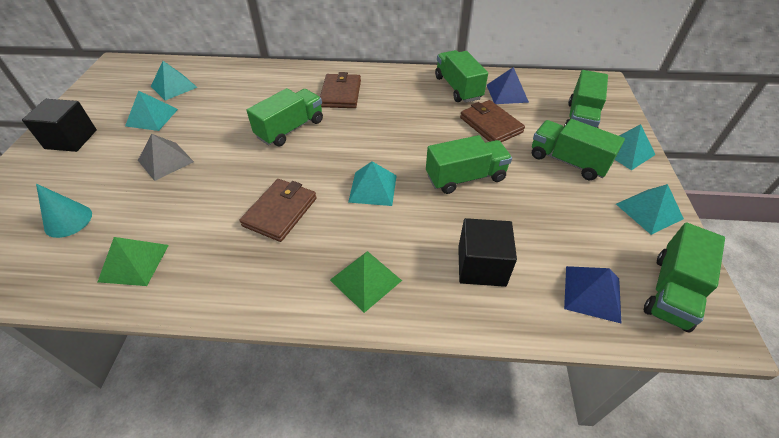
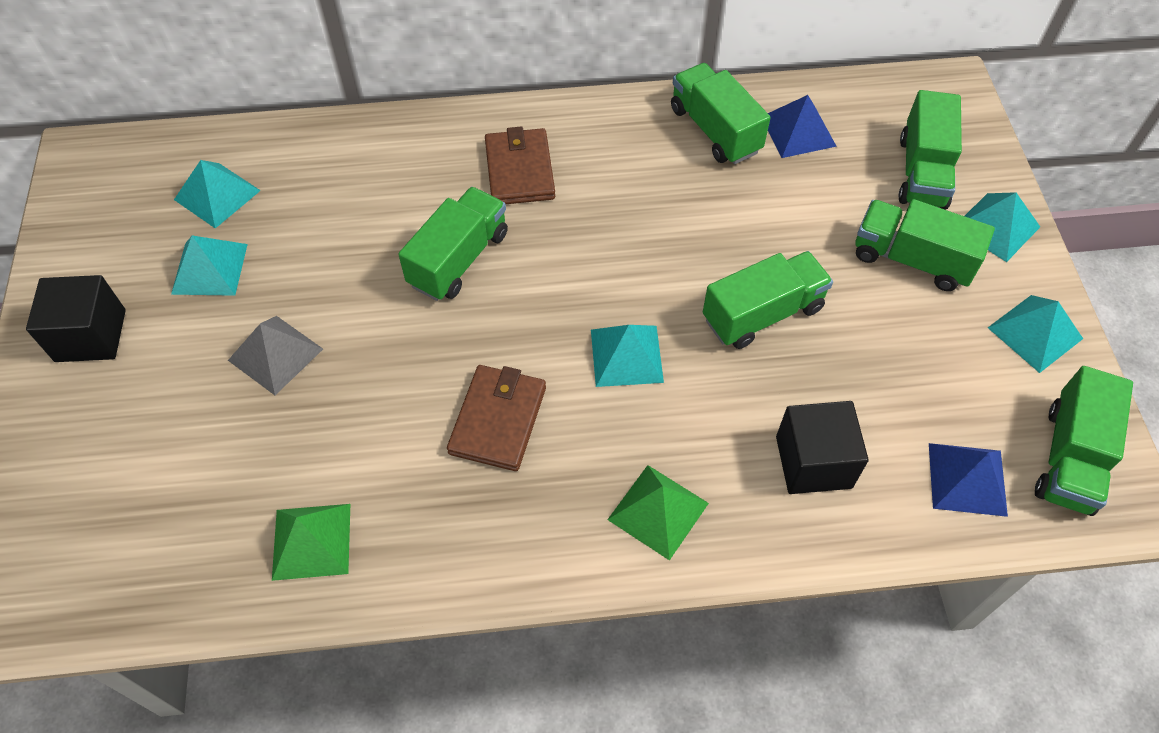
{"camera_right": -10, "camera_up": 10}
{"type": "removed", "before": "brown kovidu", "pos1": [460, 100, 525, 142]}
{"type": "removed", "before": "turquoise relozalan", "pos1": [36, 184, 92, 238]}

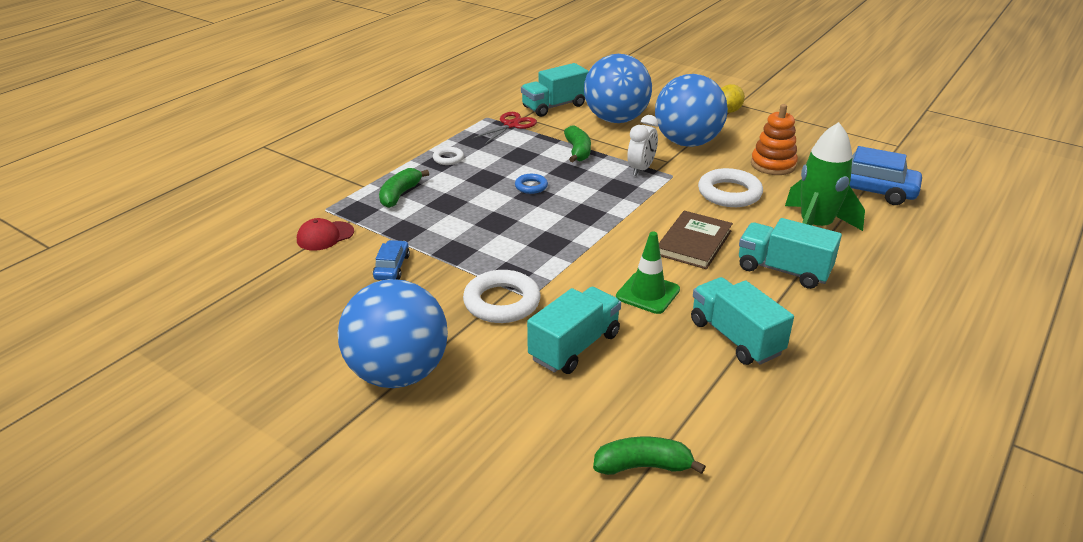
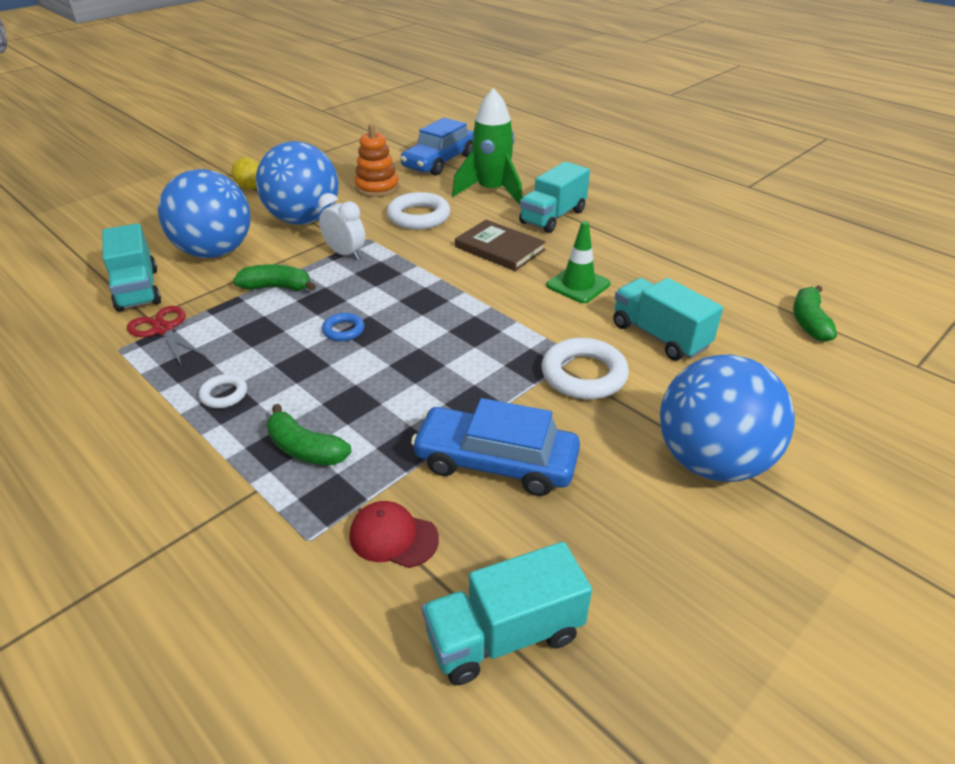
{"camera_right": -80, "camera_up": 5}
{"type": "turned", "before": "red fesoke", "pos1": [297, 218, 354, 251], "pos2": [349, 501, 439, 568], "turn": 135}
{"type": "resized", "before": "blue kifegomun", "pos1": [373, 240, 410, 280], "pos2": [411, 398, 580, 496], "scale": 1.93}
{"type": "moved", "before": "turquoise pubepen", "pos1": [691, 277, 794, 365], "pos2": [422, 542, 592, 685]}

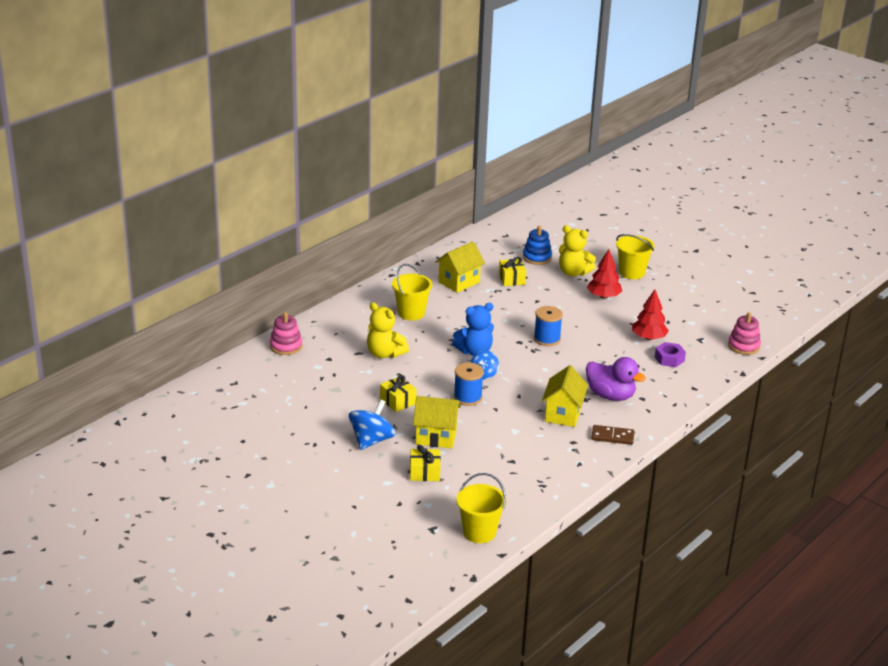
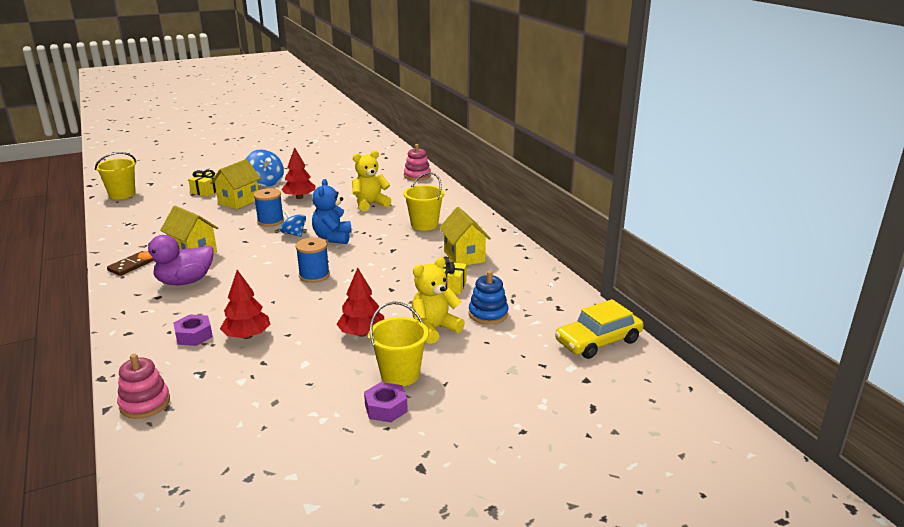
{"camera_right": 115, "camera_up": -5}
{"type": "replaced", "before": "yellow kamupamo", "after": "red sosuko", "pos1": [380, 375, 417, 412], "pos2": [281, 147, 315, 199]}
{"type": "added", "after": "yellow kifegomun", "pos2": [555, 299, 644, 359]}
{"type": "added", "after": "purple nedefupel", "pos2": [364, 382, 408, 422]}

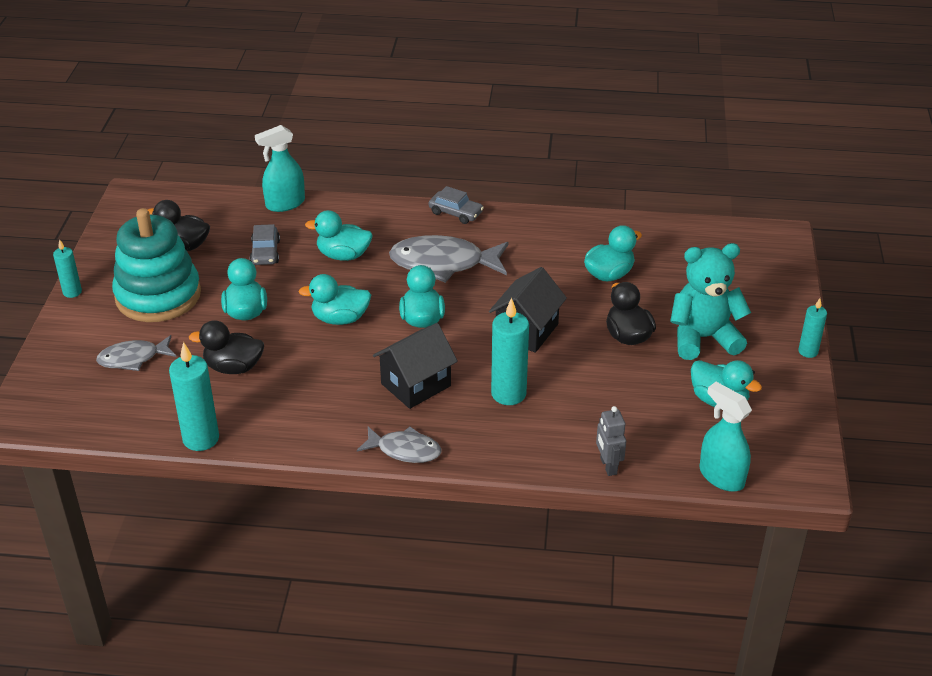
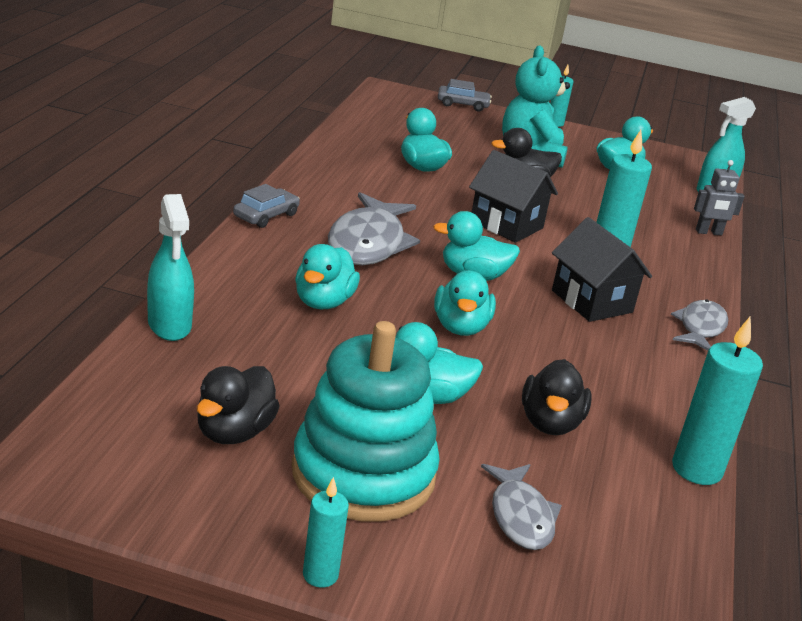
{"camera_right": -85, "camera_up": -10}
{"type": "moved", "before": "grey kifegomun", "pos1": [250, 224, 280, 265], "pos2": [438, 79, 492, 111]}

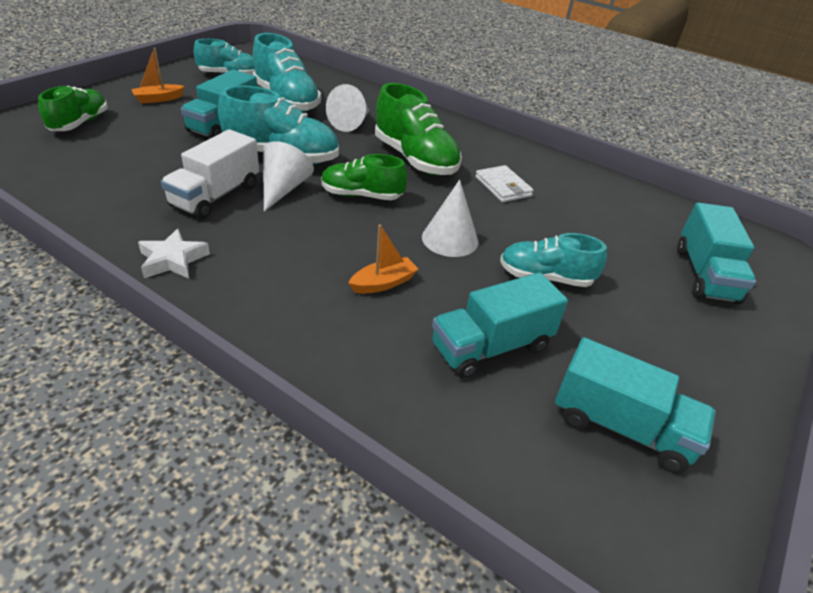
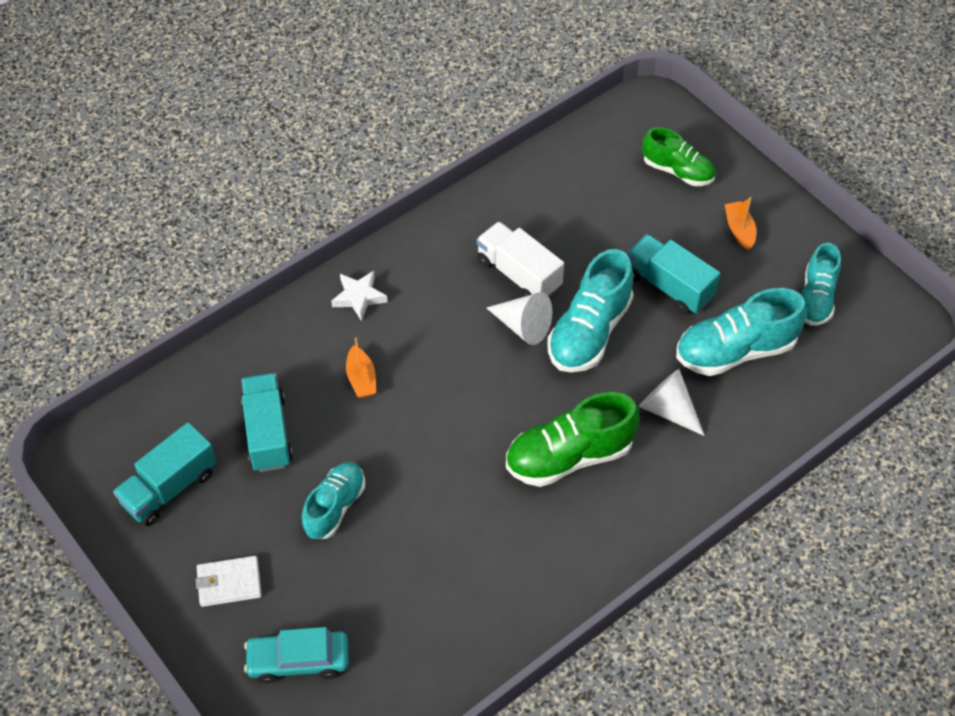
{"camera_right": 110, "camera_up": 15}
{"type": "removed", "before": "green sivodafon", "pos1": [321, 154, 408, 200]}
{"type": "moved", "before": "white kovidu", "pos1": [475, 165, 534, 202], "pos2": [196, 556, 262, 607]}
{"type": "removed", "before": "white relozalan", "pos1": [422, 180, 479, 257]}
{"type": "replaced", "before": "turquoise pubepen", "after": "turquoise kifegomun", "pos1": [677, 202, 756, 304], "pos2": [244, 627, 349, 683]}
{"type": "moved", "before": "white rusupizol", "pos1": [138, 228, 210, 279], "pos2": [331, 271, 388, 321]}

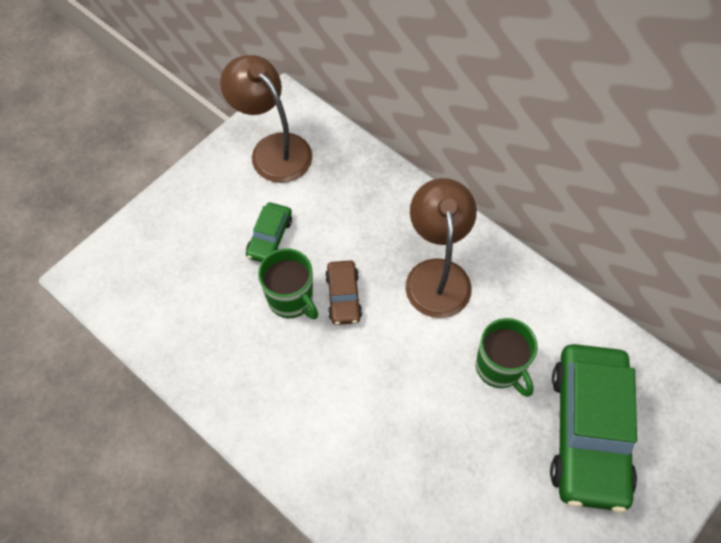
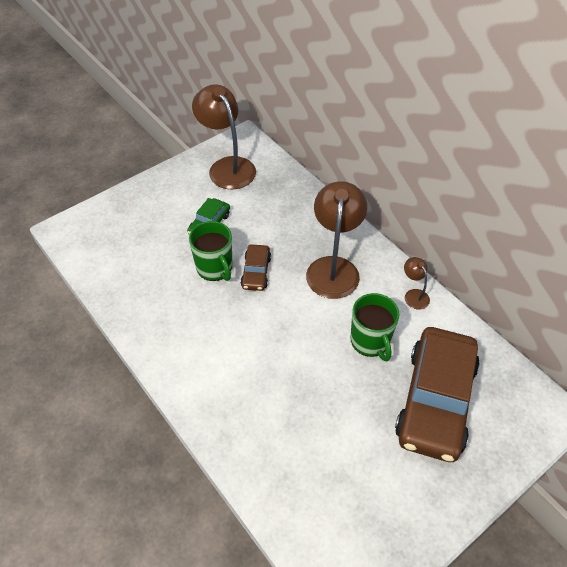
{"camera_right": 10, "camera_up": -10}
{"type": "recoloured", "before": "green kifegomun", "after": "brown kifegomun", "pos1": [550, 344, 637, 513], "pos2": [395, 327, 480, 462]}
{"type": "added", "after": "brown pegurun", "pos2": [404, 257, 430, 309]}

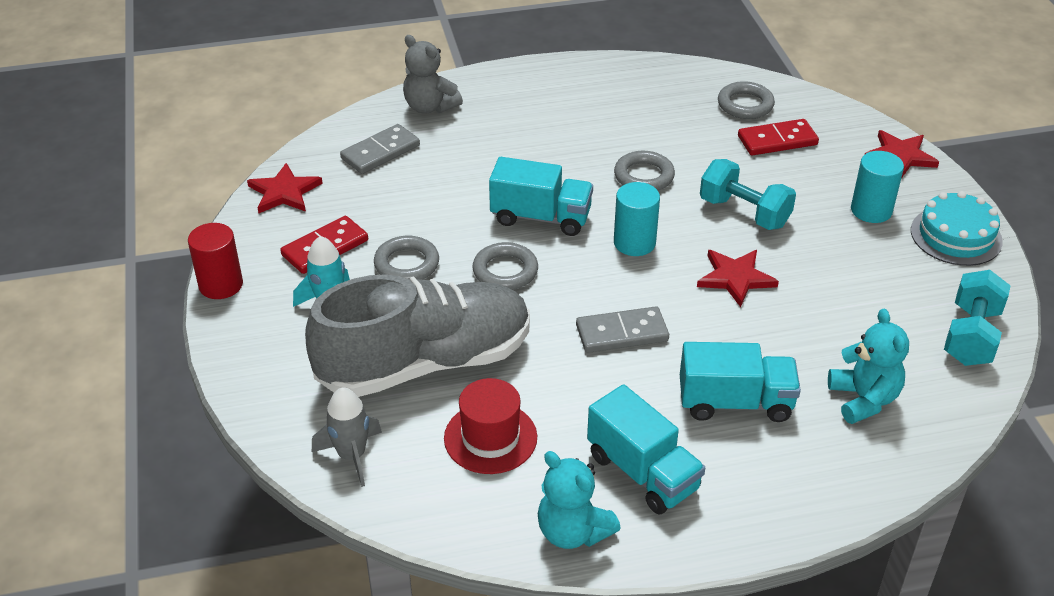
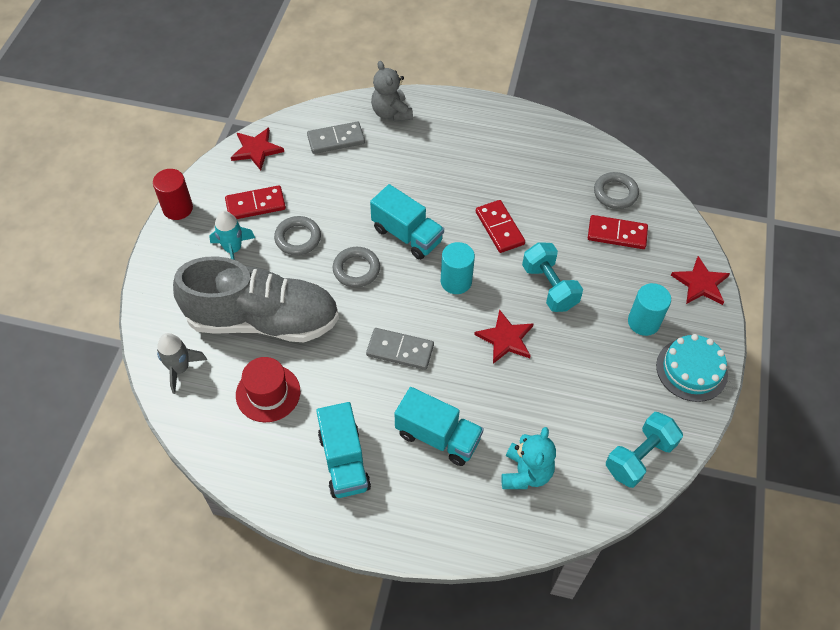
{"camera_right": 25, "camera_up": 15}
{"type": "replaced", "before": "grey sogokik", "after": "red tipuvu", "pos1": [614, 151, 675, 191], "pos2": [476, 200, 525, 253]}
{"type": "removed", "before": "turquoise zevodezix", "pos1": [538, 451, 621, 549]}

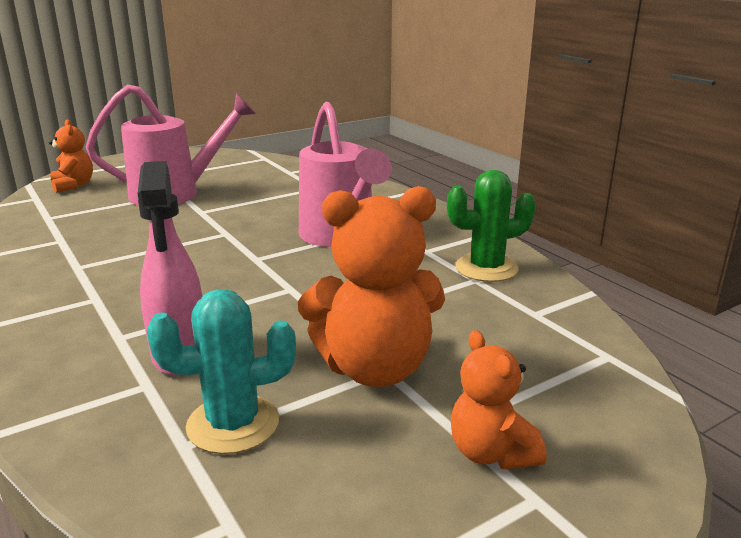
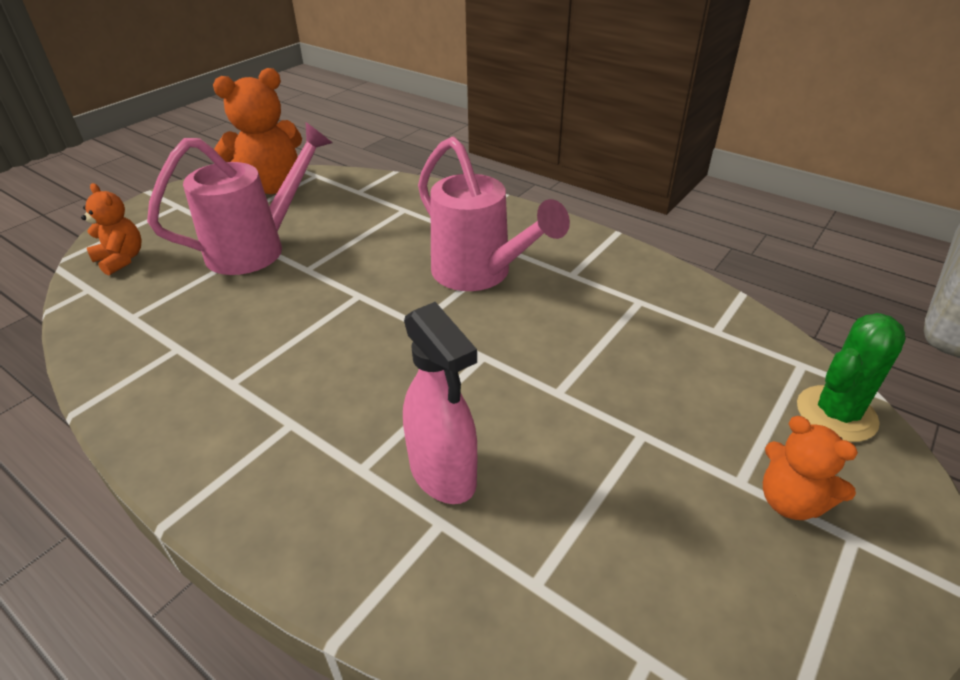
{"camera_right": -20, "camera_up": 15}
{"type": "moved", "before": "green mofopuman", "pos1": [447, 170, 536, 282], "pos2": [797, 313, 906, 442]}
{"type": "moved", "before": "orange zevodezix", "pos1": [298, 186, 445, 387], "pos2": [213, 68, 302, 194]}
{"type": "removed", "before": "turquoise mofopuman", "pos1": [147, 289, 296, 454]}

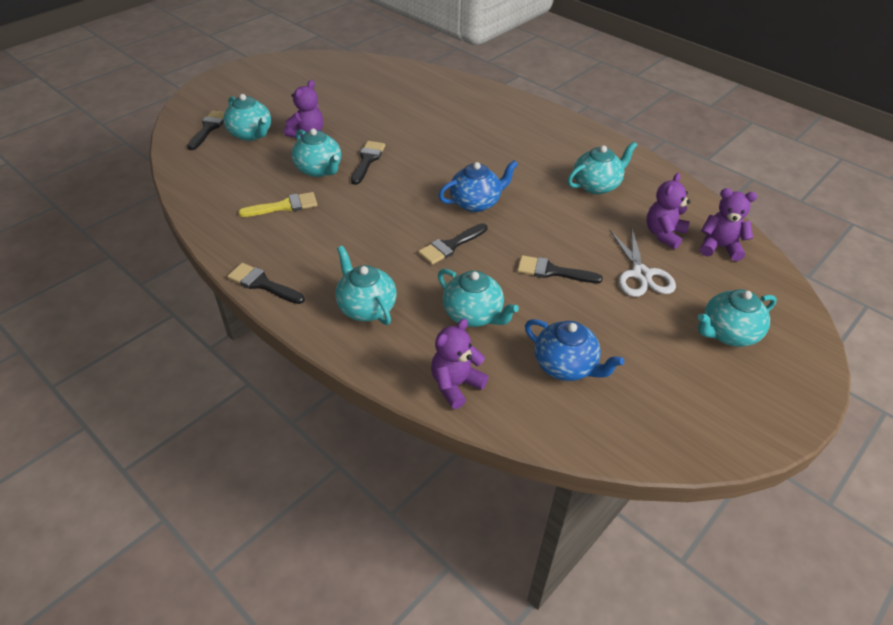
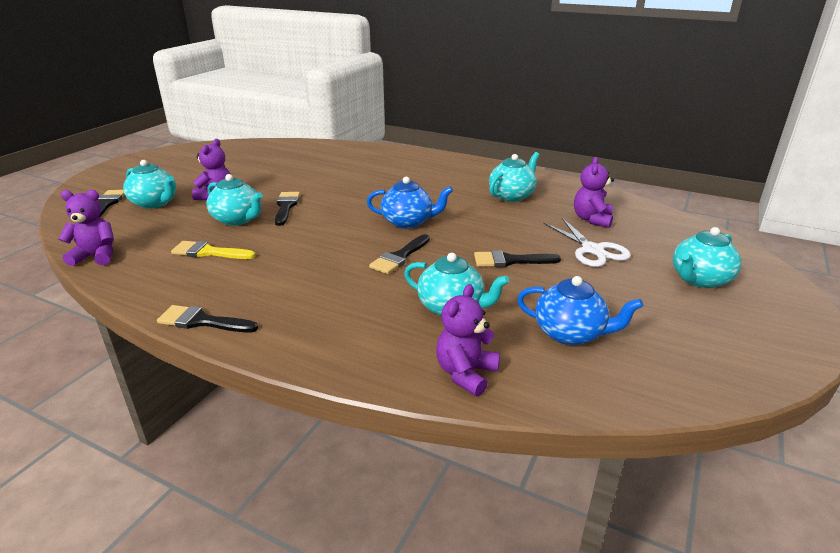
{"camera_right": -15, "camera_up": -15}
{"type": "turned", "before": "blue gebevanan", "pos1": [438, 160, 518, 212], "pos2": [367, 177, 453, 229], "turn": 45}
{"type": "moved", "before": "purple zevodezix", "pos1": [700, 188, 757, 261], "pos2": [59, 190, 114, 266]}
{"type": "turned", "before": "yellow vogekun", "pos1": [238, 192, 317, 217], "pos2": [171, 241, 256, 259], "turn": -135}
{"type": "removed", "before": "turquoise gebevanan", "pos1": [335, 246, 397, 325]}

